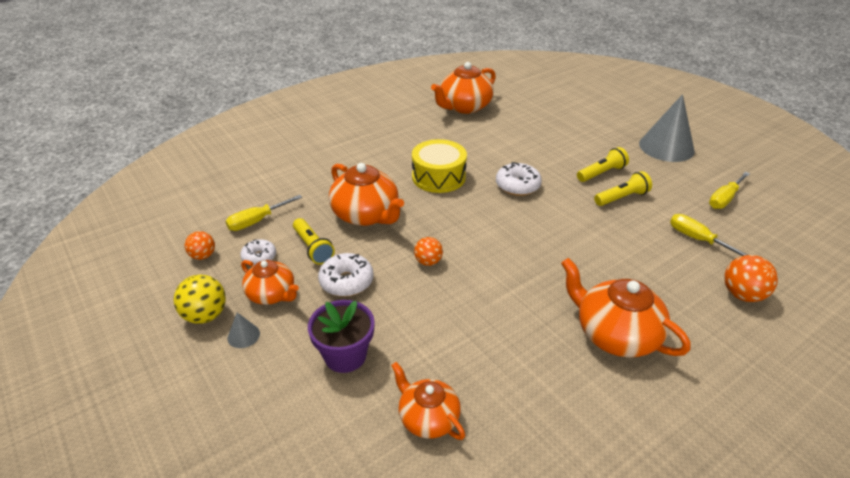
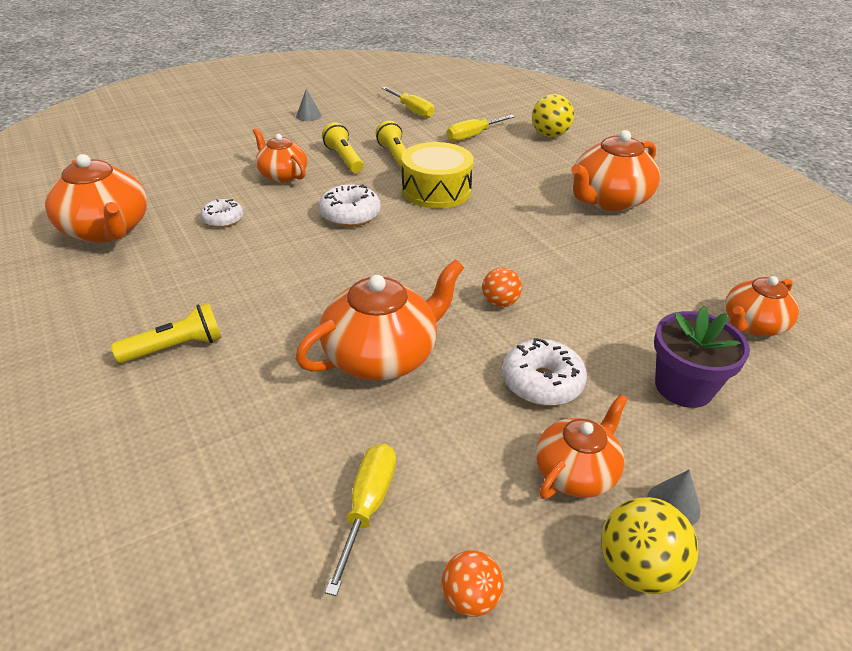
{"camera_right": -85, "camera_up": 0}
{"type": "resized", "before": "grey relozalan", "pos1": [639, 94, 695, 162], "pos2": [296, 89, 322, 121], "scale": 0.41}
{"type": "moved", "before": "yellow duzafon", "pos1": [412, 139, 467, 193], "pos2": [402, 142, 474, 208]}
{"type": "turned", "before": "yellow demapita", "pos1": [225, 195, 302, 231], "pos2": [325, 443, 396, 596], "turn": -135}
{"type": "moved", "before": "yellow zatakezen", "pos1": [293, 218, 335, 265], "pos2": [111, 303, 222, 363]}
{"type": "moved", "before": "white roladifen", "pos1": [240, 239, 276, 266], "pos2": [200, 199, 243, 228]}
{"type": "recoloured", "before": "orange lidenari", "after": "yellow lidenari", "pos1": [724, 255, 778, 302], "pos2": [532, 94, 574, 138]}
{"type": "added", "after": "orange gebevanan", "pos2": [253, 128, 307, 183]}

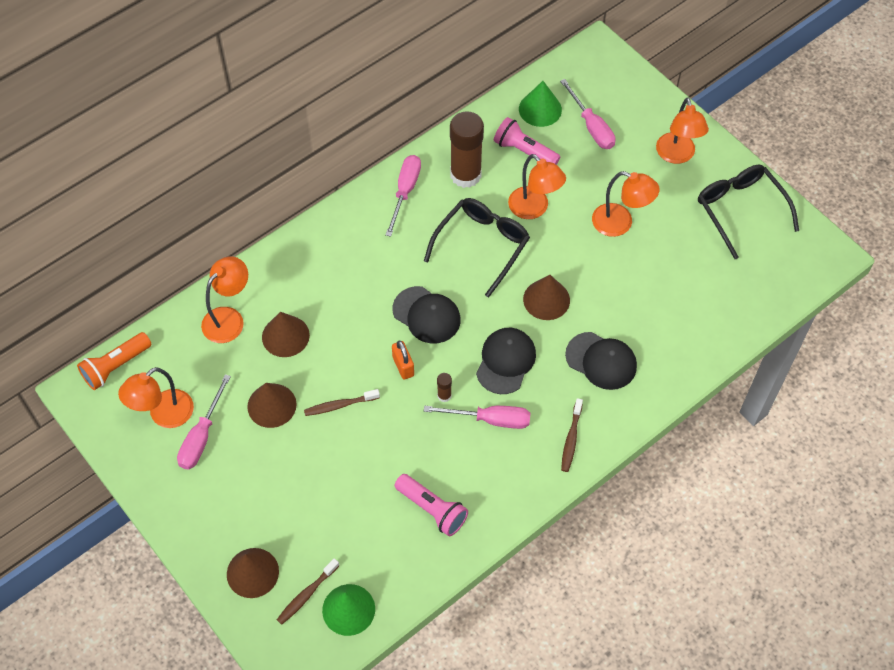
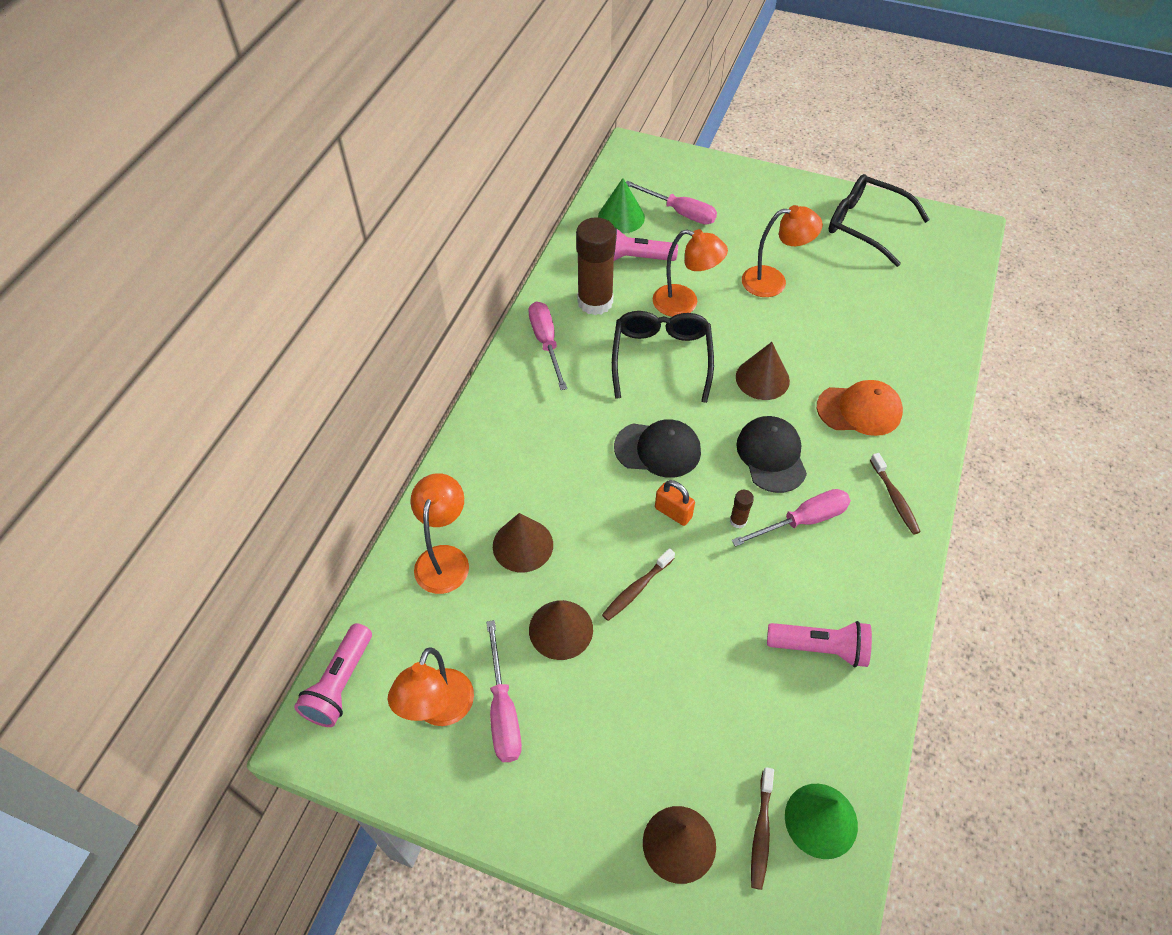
{"camera_right": -30, "camera_up": -5}
{"type": "removed", "before": "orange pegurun", "pos1": [656, 97, 709, 164]}
{"type": "recoloured", "before": "orange zatakezen", "after": "pink zatakezen", "pos1": [77, 332, 152, 390], "pos2": [294, 623, 372, 727]}
{"type": "recoloured", "before": "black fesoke", "after": "orange fesoke", "pos1": [565, 332, 637, 390], "pos2": [817, 380, 903, 436]}

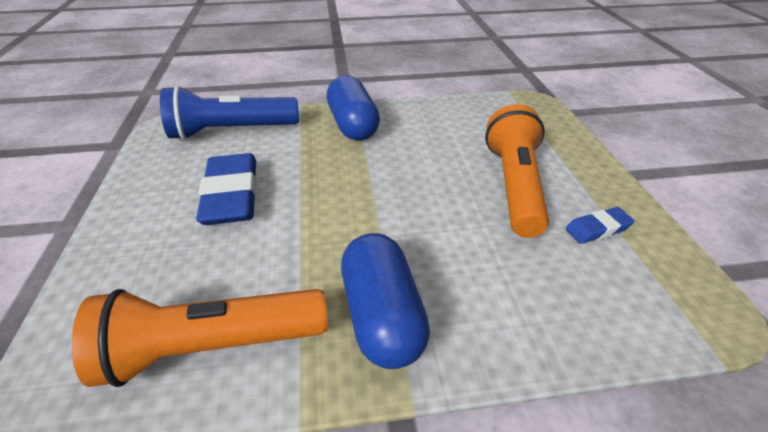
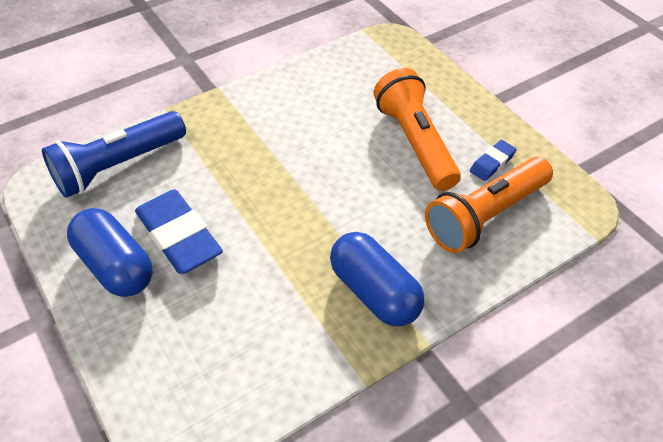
{"camera_right": -25, "camera_up": 10}
{"type": "moved", "before": "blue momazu", "pos1": [327, 76, 380, 141], "pos2": [67, 208, 153, 297]}
{"type": "moved", "before": "orange zatakezen", "pos1": [72, 289, 328, 387], "pos2": [425, 157, 553, 253]}

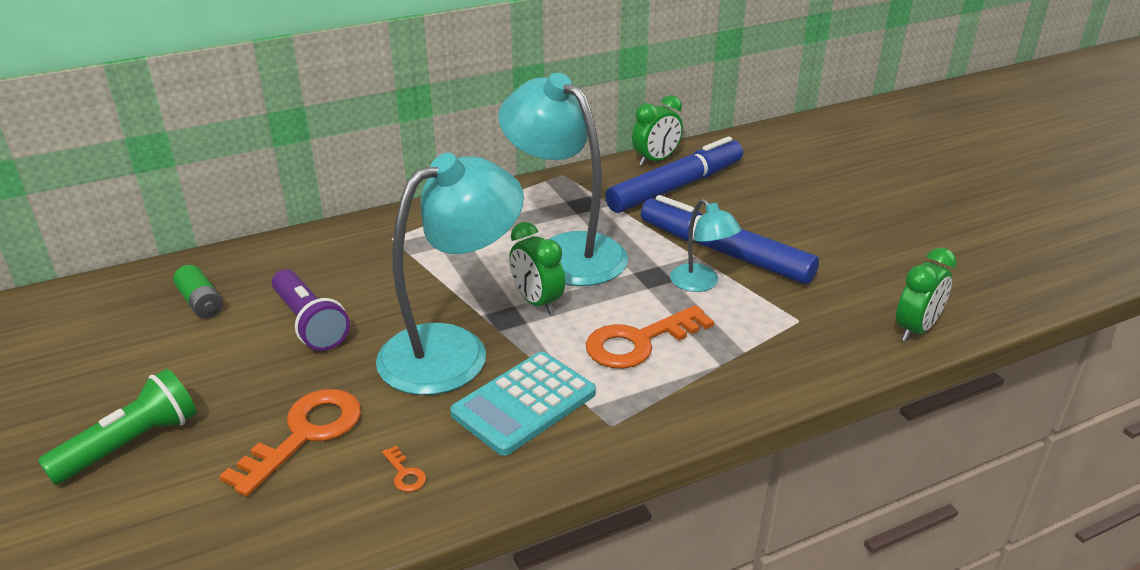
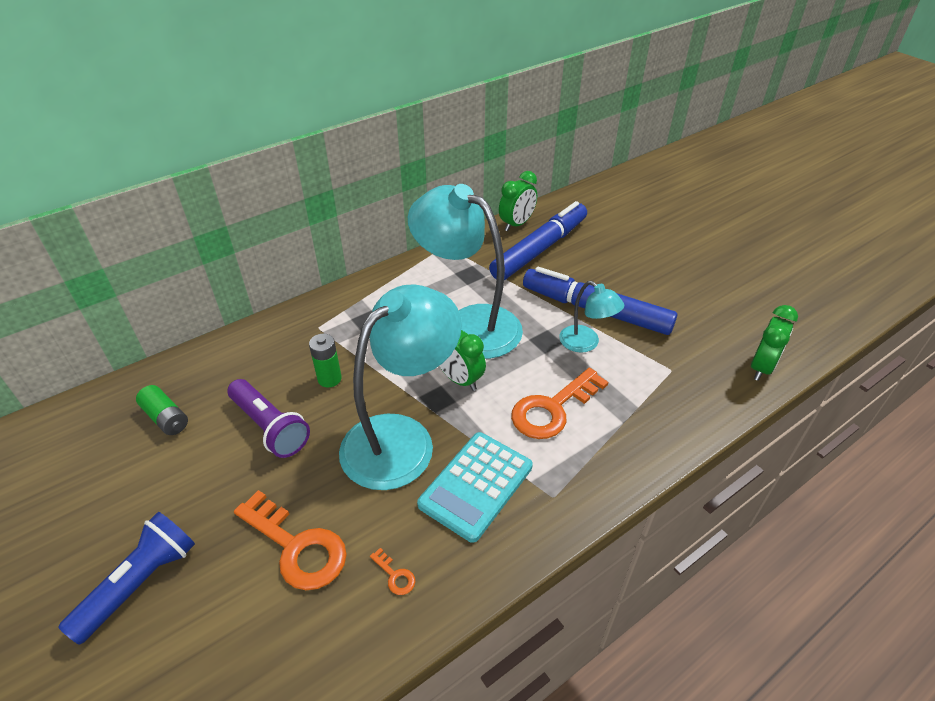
{"camera_right": -10, "camera_up": 10}
{"type": "recoloured", "before": "green zatakezen", "after": "blue zatakezen", "pos1": [38, 369, 197, 485], "pos2": [58, 512, 195, 645]}
{"type": "turned", "before": "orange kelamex", "pos1": [220, 389, 361, 496], "pos2": [234, 490, 347, 590], "turn": 105}
{"type": "added", "after": "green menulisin", "pos2": [309, 334, 342, 387]}

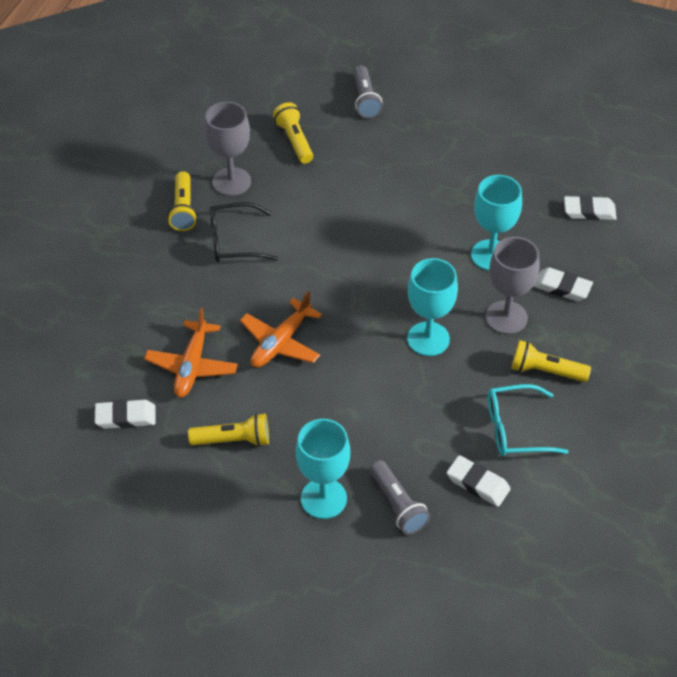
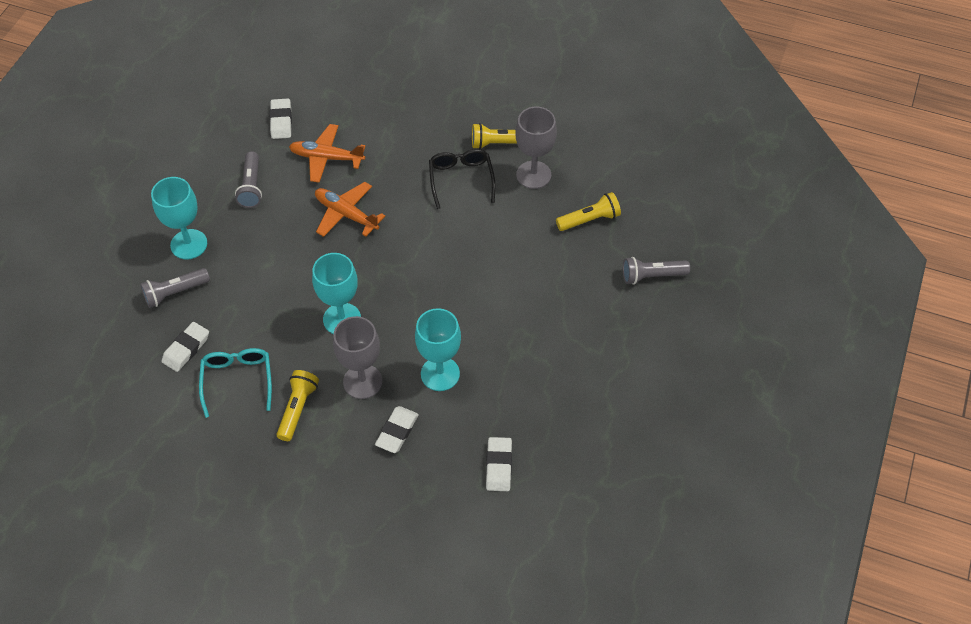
{"camera_right": 90, "camera_up": 5}
{"type": "recoloured", "before": "yellow zatakezen", "after": "grey zatakezen", "pos1": [188, 413, 269, 447], "pos2": [235, 151, 262, 208]}

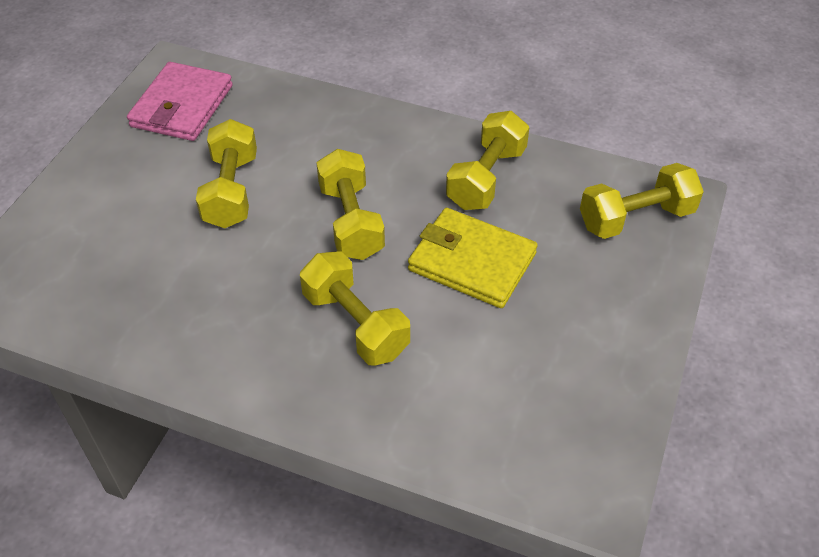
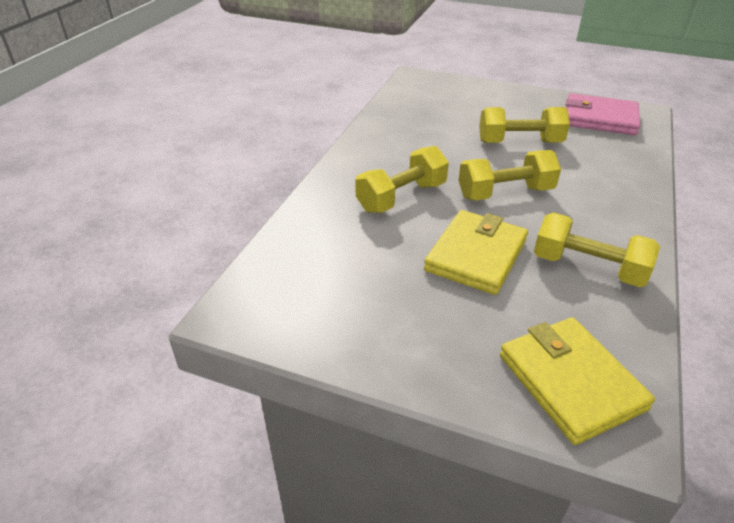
{"camera_right": 90, "camera_up": -10}
{"type": "replaced", "before": "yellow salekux", "after": "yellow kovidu", "pos1": [580, 163, 704, 239], "pos2": [500, 317, 655, 445]}

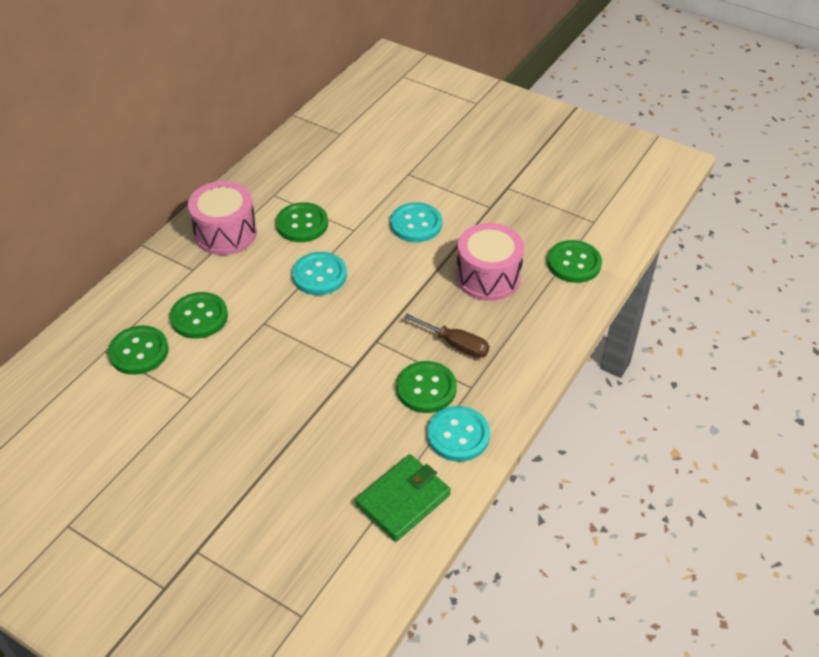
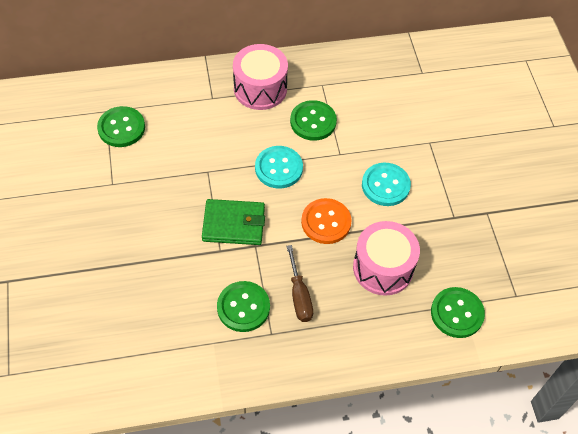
{"camera_right": 45, "camera_up": 10}
{"type": "removed", "before": "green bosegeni", "pos1": [170, 292, 228, 339]}
{"type": "removed", "before": "turquoise bosegeni", "pos1": [427, 406, 490, 462]}
{"type": "moved", "before": "green kovidu", "pos1": [355, 454, 451, 541], "pos2": [202, 199, 265, 245]}
{"type": "added", "after": "orange bosegeni", "pos2": [301, 198, 352, 244]}

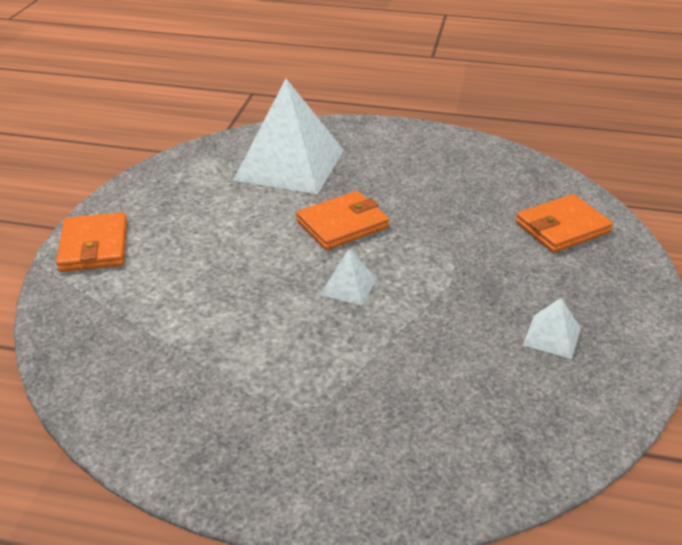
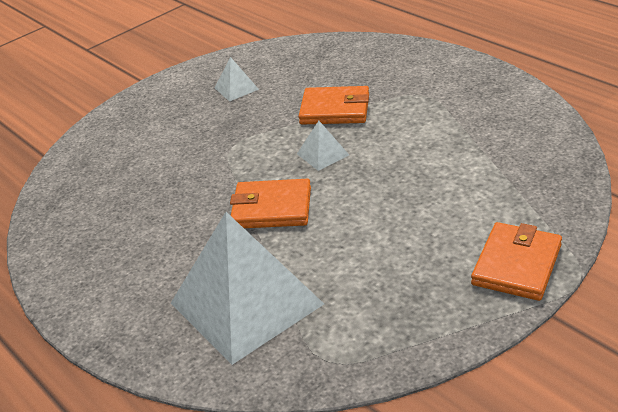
{"camera_right": -140, "camera_up": 0}
{"type": "moved", "before": "orange kovidu", "pos1": [516, 194, 613, 253], "pos2": [298, 86, 369, 124]}

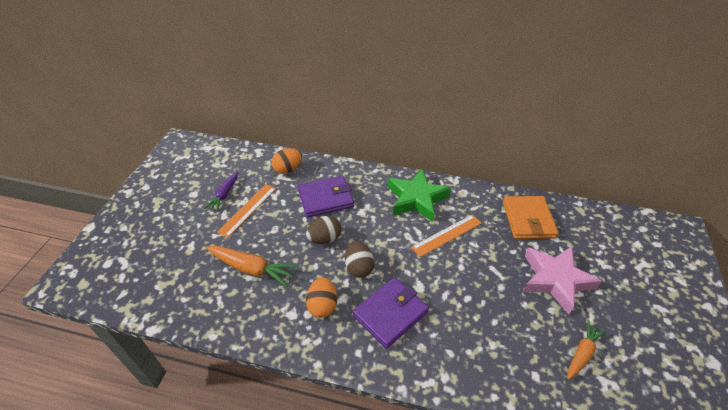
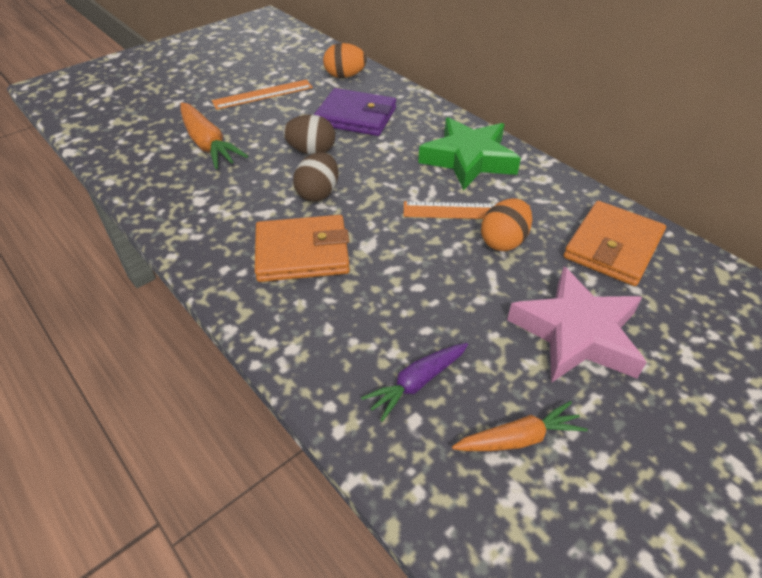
{"camera_right": 35, "camera_up": 0}
{"type": "moved", "before": "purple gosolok", "pos1": [204, 172, 238, 212], "pos2": [361, 343, 468, 422]}
{"type": "moved", "before": "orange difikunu", "pos1": [306, 277, 337, 318], "pos2": [481, 198, 532, 251]}
{"type": "recoloured", "before": "purple kovidu", "after": "orange kovidu", "pos1": [353, 277, 429, 349], "pos2": [255, 215, 350, 282]}

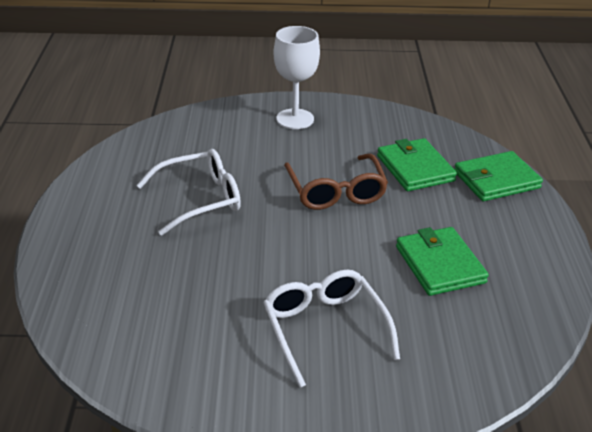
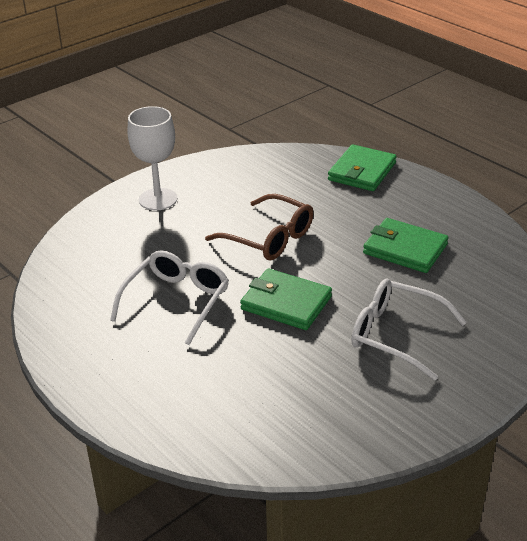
{"camera_right": -40, "camera_up": 0}
{"type": "moved", "before": "green kovidu", "pos1": [377, 138, 457, 191], "pos2": [240, 268, 332, 330]}

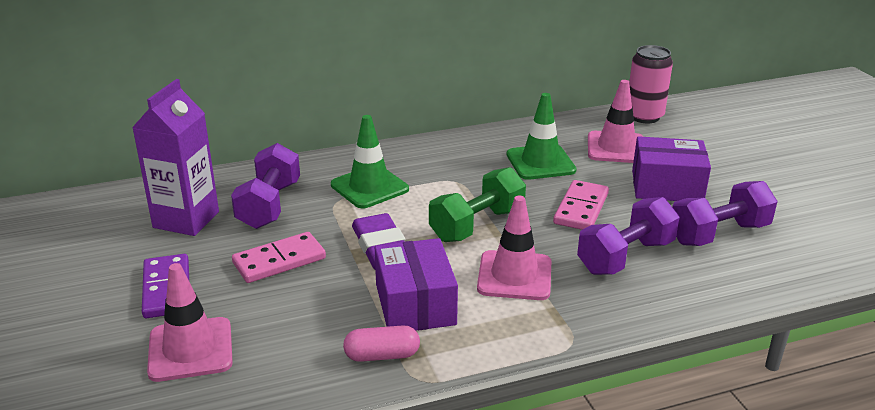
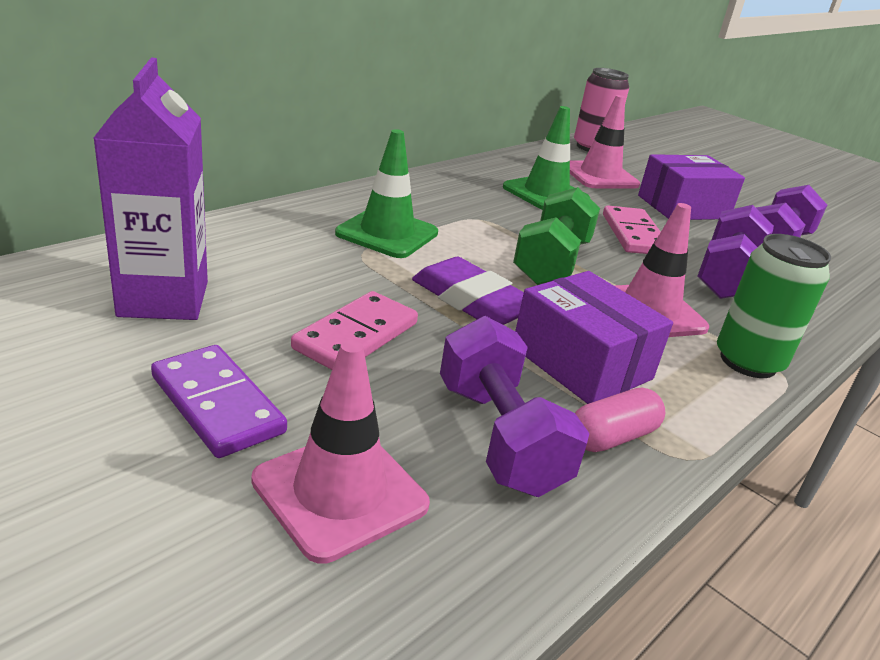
{"camera_right": -30, "camera_up": 0}
{"type": "moved", "before": "purple salekux", "pos1": [231, 143, 300, 229], "pos2": [440, 316, 589, 497]}
{"type": "added", "after": "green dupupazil", "pos2": [717, 234, 831, 378]}

